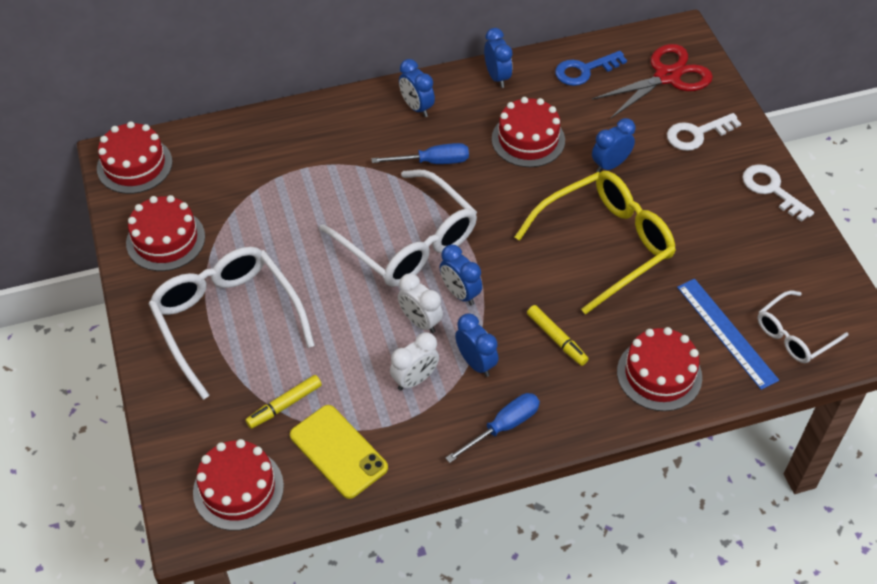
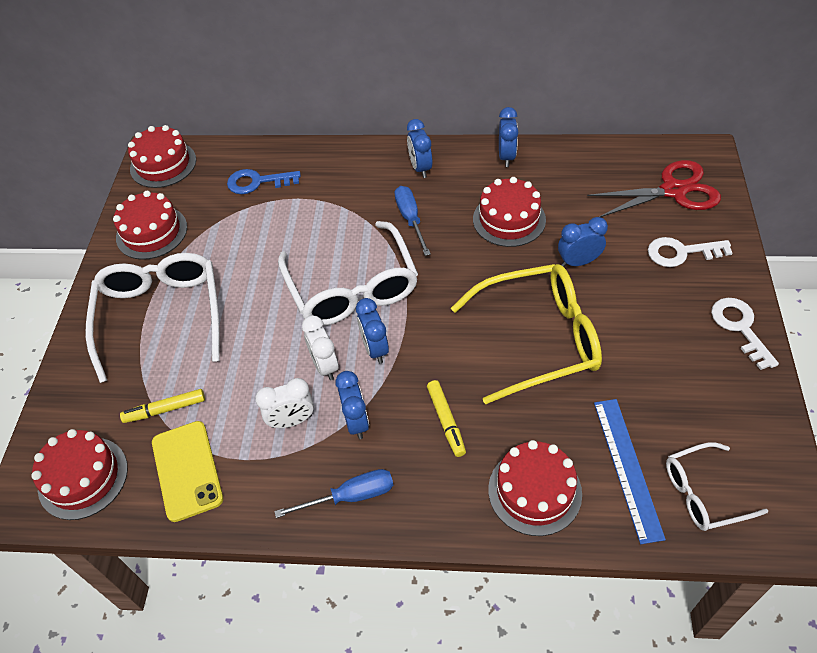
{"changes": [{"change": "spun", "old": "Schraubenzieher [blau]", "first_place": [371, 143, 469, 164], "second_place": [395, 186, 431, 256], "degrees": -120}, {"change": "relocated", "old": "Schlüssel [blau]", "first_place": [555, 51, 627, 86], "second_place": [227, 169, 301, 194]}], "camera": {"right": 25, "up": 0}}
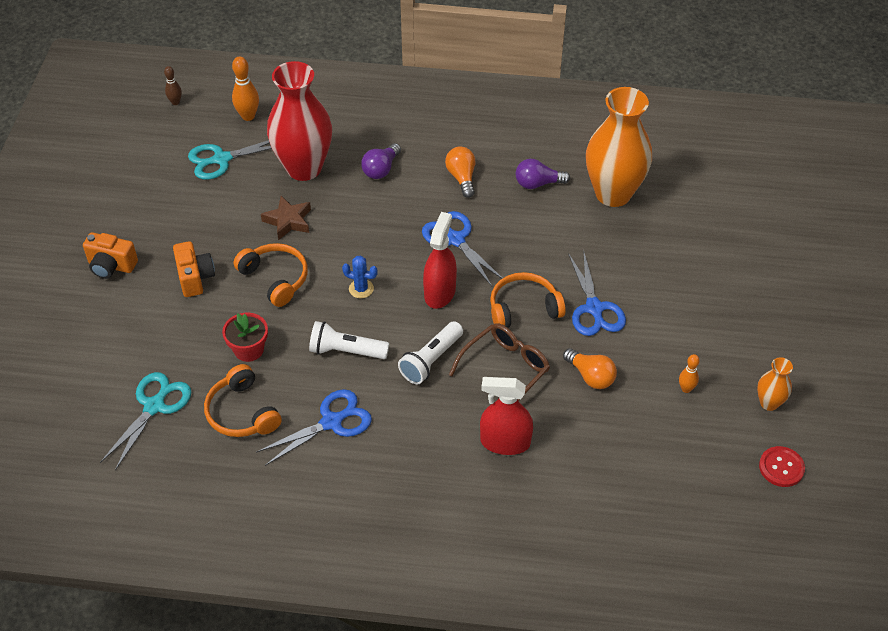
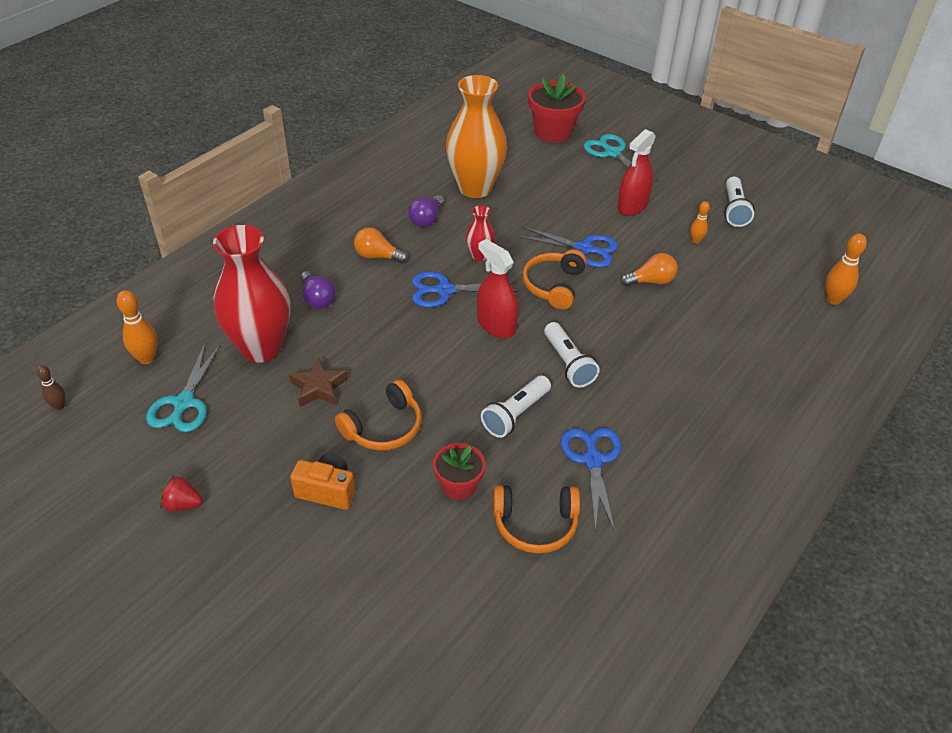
{"changes": [{"change": "missing", "old": "Kamera [orange]", "first_place": [83, 232, 138, 279]}, {"change": "relocated", "old": "Schere [türkis]", "first_place": [100, 372, 191, 471], "second_place": [584, 134, 658, 181]}, {"change": "spun", "old": "Kopfhörer [orange]", "first_place": [234, 243, 308, 307], "second_place": [335, 380, 422, 451], "degrees": 150}, {"change": "missing", "old": "Kaktus [blau]", "first_place": [342, 256, 378, 298]}, {"change": "missing", "old": "Brille [braun]", "first_place": [449, 323, 550, 401]}, {"change": "relocated", "old": "Sprühflasche [rot]", "first_place": [480, 377, 533, 455], "second_place": [618, 129, 656, 216]}, {"change": "exchanged", "old": "Vase [orange]", "new": "Taschenlampe [weiß]", "first_place": [757, 357, 793, 411], "second_place": [724, 177, 755, 227]}, {"change": "missing", "old": "Knopf [rot]", "first_place": [759, 446, 805, 487]}, {"change": "appeared", "new": "Erdbeere [rot]", "second_place": [160, 474, 203, 511]}, {"change": "appeared", "new": "Vase [rot]", "second_place": [466, 205, 495, 261]}, {"change": "appeared", "new": "Blumentopf [rot]", "second_place": [528, 74, 585, 143]}, {"change": "appeared", "new": "Bowlingkegel [orange]", "second_place": [826, 233, 867, 305]}], "camera": {"right": -60, "up": -5}}
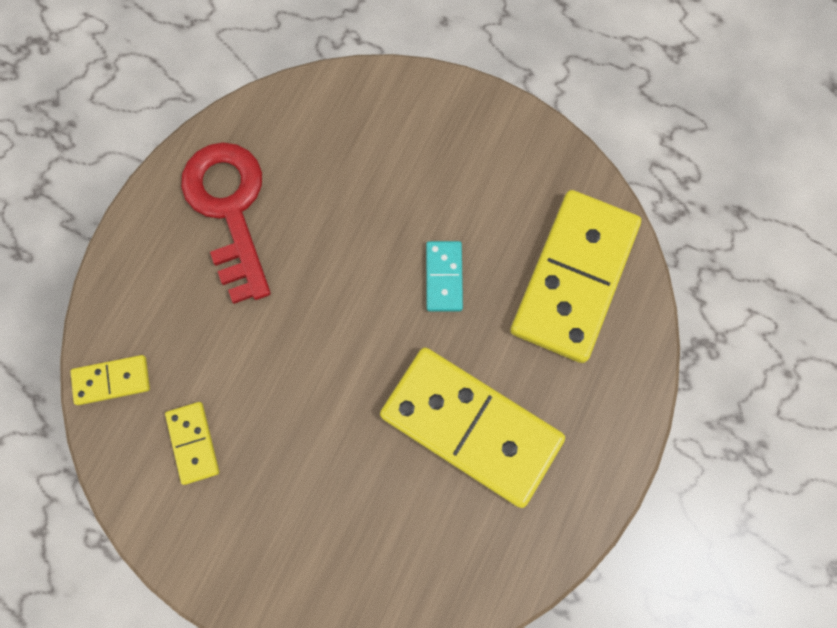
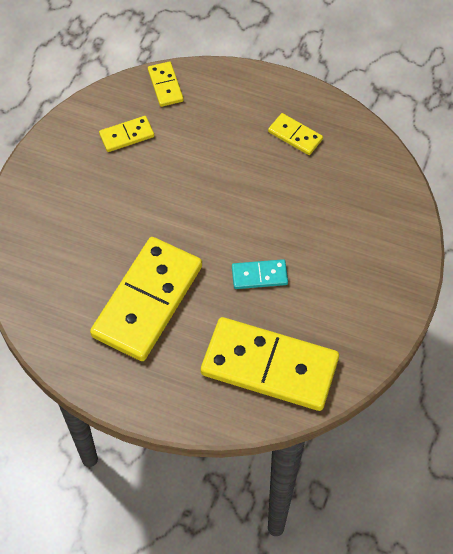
{"changes": [{"change": "exchanged", "old": "Schlüssel [rot]", "new": "Dominostein [gelb]", "first_place": [181, 142, 271, 304], "second_place": [268, 113, 323, 155]}], "camera": {"right": 85, "up": -15}}
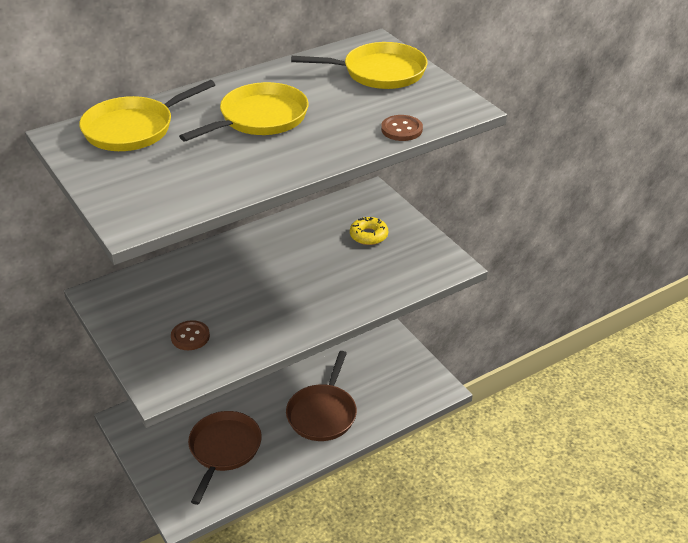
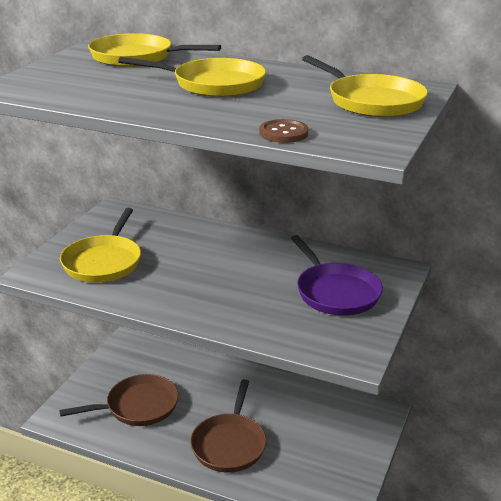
{"changes": [{"change": "exchanged", "old": "Knopf [braun]", "new": "Pfanne [gelb]", "first_place": [171, 320, 210, 350], "second_place": [60, 208, 141, 283]}, {"change": "spun", "old": "Pfanne [braun]", "first_place": [286, 351, 357, 441], "second_place": [190, 379, 267, 473], "degrees": -60}, {"change": "exchanged", "old": "Donut [gelb]", "new": "Pfanne [lila]", "first_place": [350, 217, 388, 245], "second_place": [291, 235, 383, 315]}], "camera": {"right": 55, "up": -10}}
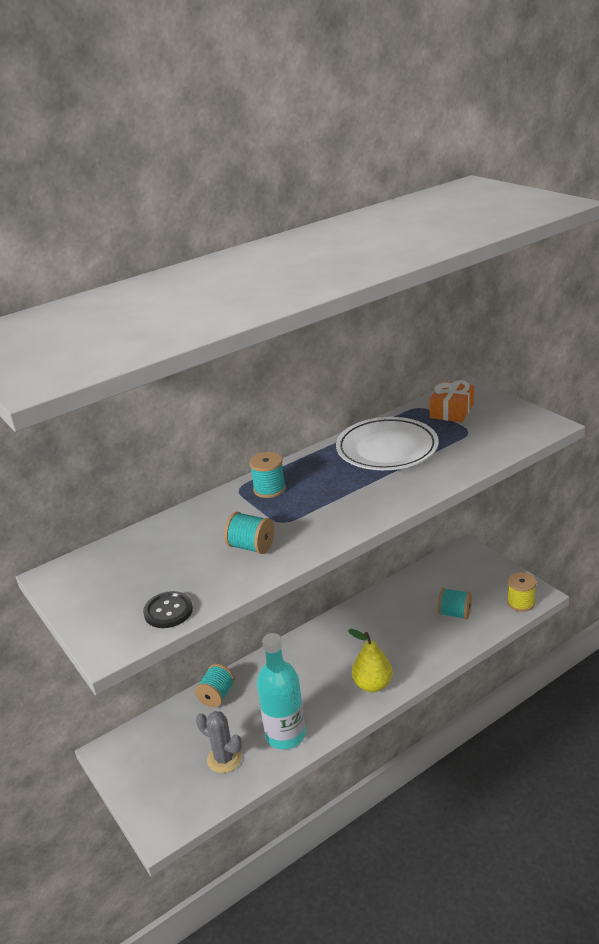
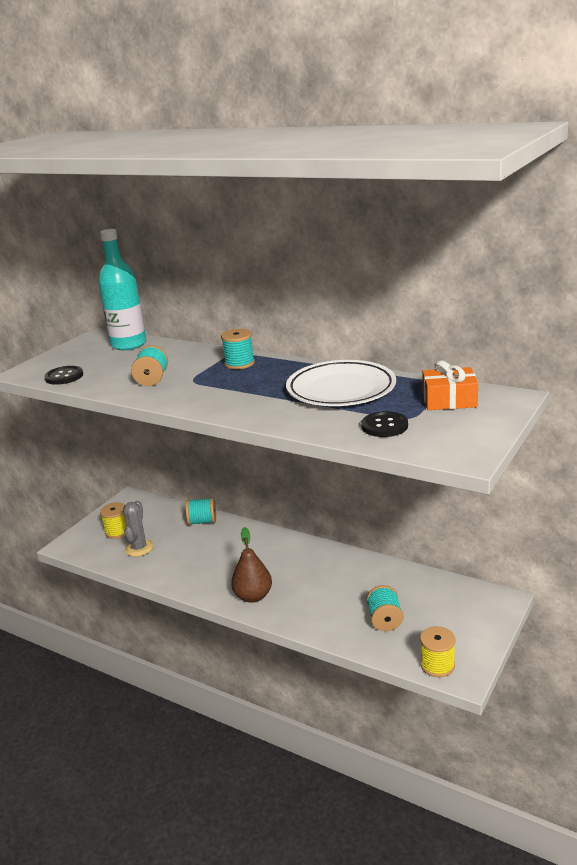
{"changes": [{"change": "relocated", "old": "Flasche [türkis]", "first_place": [257, 633, 306, 749], "second_place": [98, 229, 146, 350]}, {"change": "colour", "old": "Birne [gelb]", "new": "Birne [braun]", "first_place": [348, 629, 393, 692], "second_place": [231, 527, 272, 603]}, {"change": "appeared", "new": "Garnrolle [gelb]", "second_place": [100, 502, 127, 539]}, {"change": "appeared", "new": "Knopf [schwarz]", "second_place": [361, 411, 408, 437]}], "camera": {"right": 65, "up": -5}}
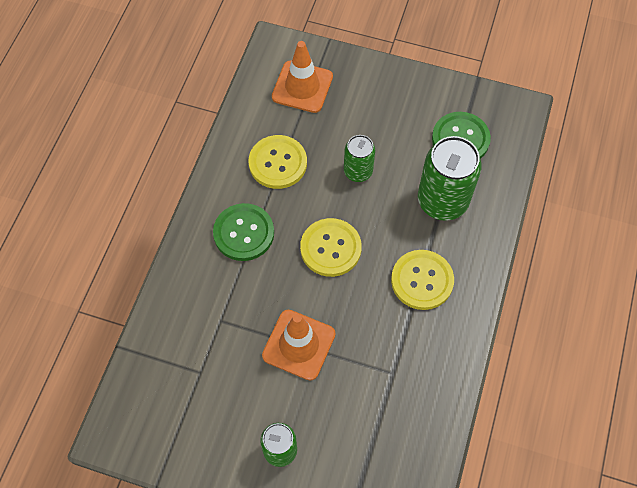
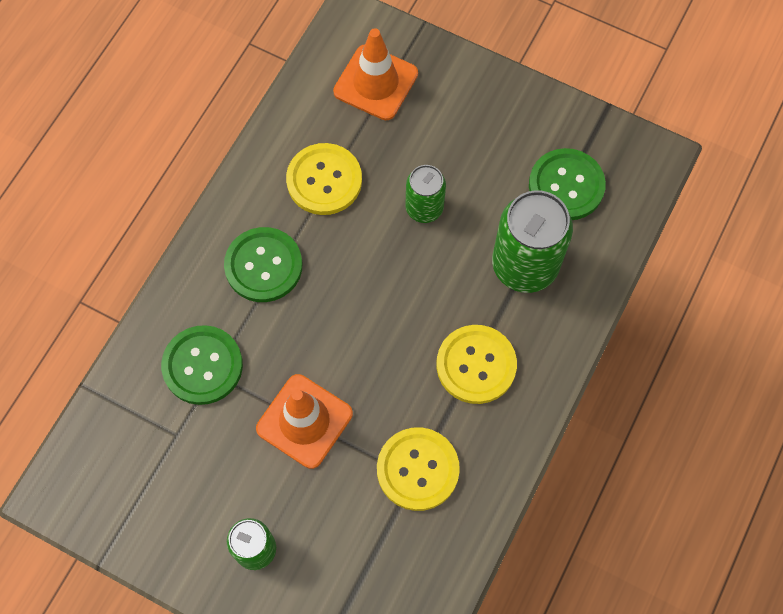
{"changes": [{"change": "relocated", "old": "Knopf [gelb]", "first_place": [300, 218, 362, 277], "second_place": [377, 427, 460, 511]}, {"change": "appeared", "new": "Knopf [grün]", "second_place": [161, 325, 243, 405]}], "camera": {"right": 10, "up": 5}}
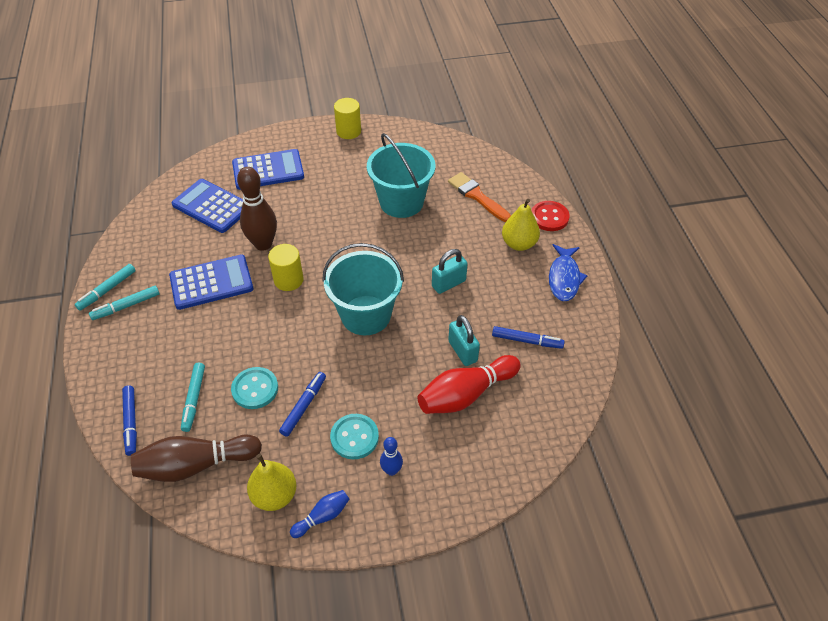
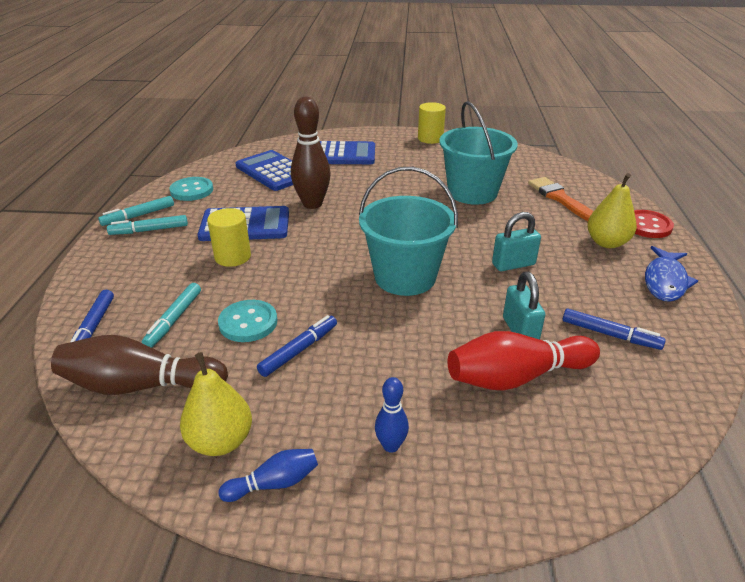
{"changes": [{"change": "relocated", "old": "Vollzylinder [gelb]", "first_place": [268, 244, 304, 291], "second_place": [207, 208, 251, 267]}, {"change": "relocated", "old": "Knopf [türkis]", "first_place": [330, 414, 379, 459], "second_place": [170, 177, 213, 201]}], "camera": {"right": 15, "up": -15}}
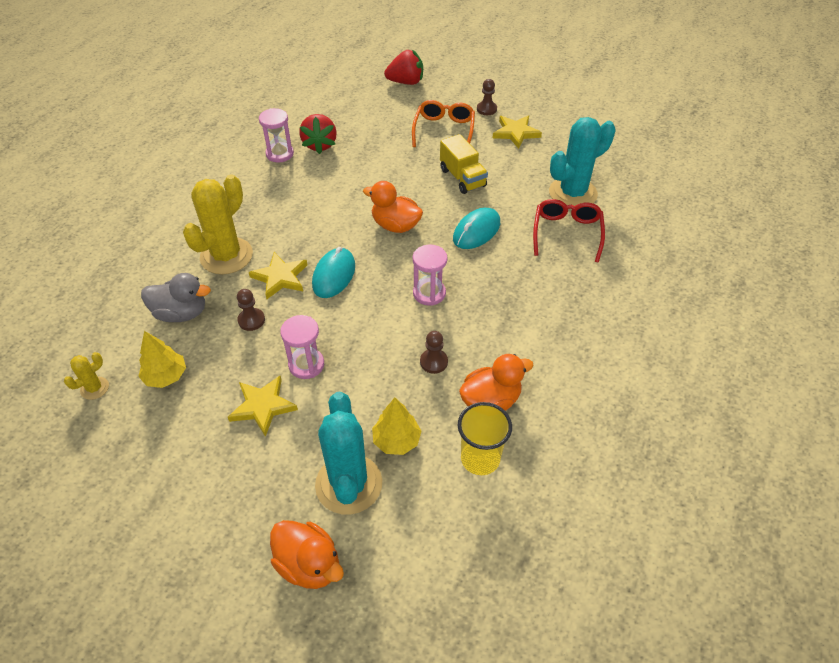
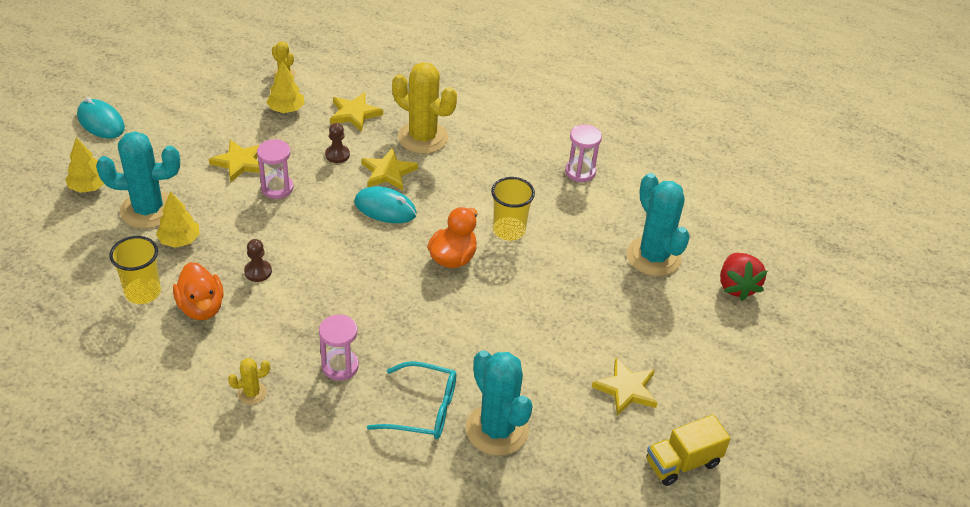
{"changes": [{"change": "exchanged", "old": "Ente [grau]", "new": "Stern [gelb]", "first_place": [141, 273, 211, 322], "second_place": [330, 92, 383, 132]}, {"change": "exchanged", "old": "Ente [orange]", "new": "Baum [gelb]", "first_place": [270, 520, 344, 589], "second_place": [65, 138, 104, 193]}, {"change": "missing", "old": "Erdbeere [rot]", "first_place": [299, 114, 337, 154]}, {"change": "missing", "old": "Brille [orange]", "first_place": [412, 100, 475, 147]}, {"change": "relocated", "old": "Sanduhr [rosa]", "first_place": [413, 244, 447, 306], "second_place": [319, 315, 359, 381]}, {"change": "relocated", "old": "Lastwagen [gelb]", "first_place": [440, 134, 488, 194], "second_place": [646, 415, 731, 486]}, {"change": "relocated", "old": "Computermaus [türkis]", "first_place": [453, 208, 500, 249], "second_place": [77, 97, 125, 139]}, {"change": "missing", "old": "Bauer [braun]", "first_place": [477, 79, 497, 115]}, {"change": "colour", "old": "Brille [rot]", "new": "Brille [türkis]", "first_place": [533, 199, 605, 263], "second_place": [367, 361, 456, 439]}, {"change": "appeared", "new": "Kaktus [gelb]", "second_place": [228, 358, 270, 405]}, {"change": "appeared", "new": "Becher [gelb]", "second_place": [491, 177, 535, 241]}, {"change": "appeared", "new": "Kaktus [türkis]", "second_place": [627, 173, 690, 276]}], "camera": {"right": 90, "up": -5}}
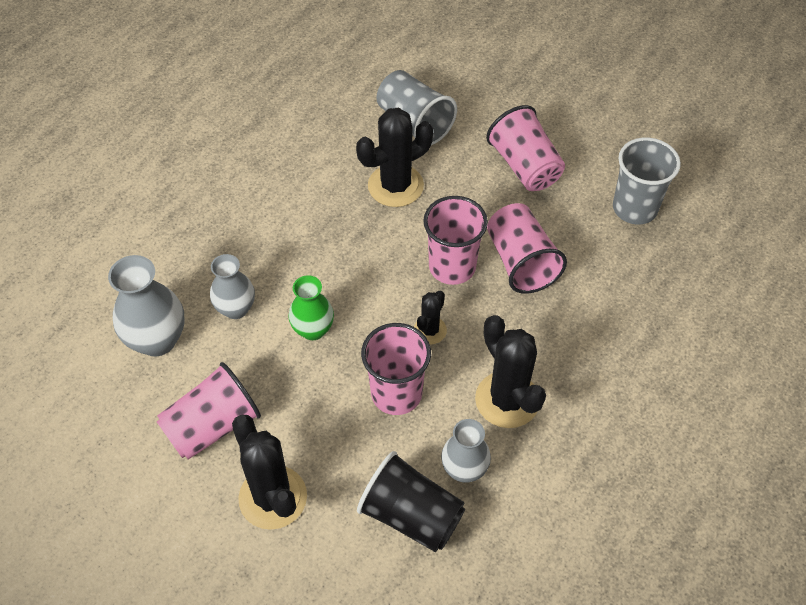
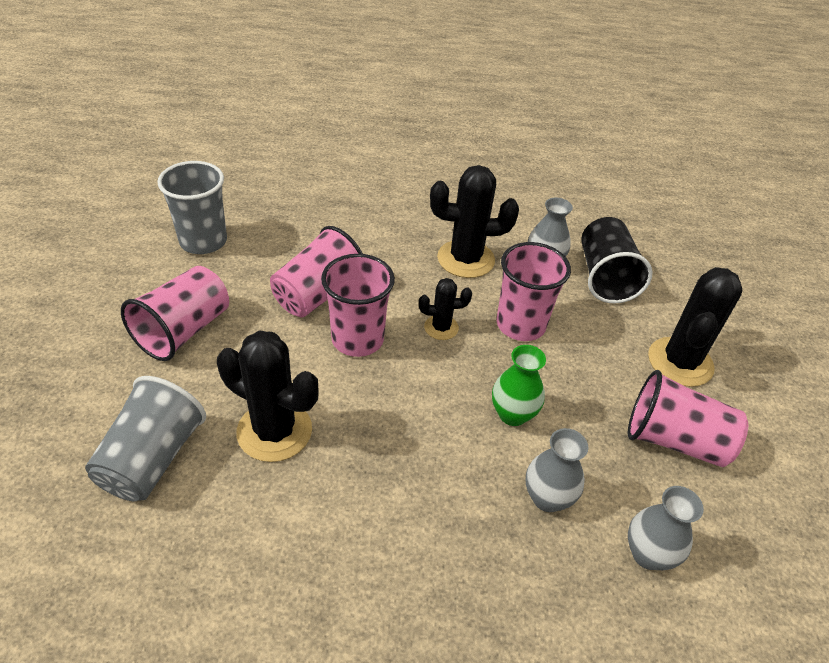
{"changes": [{"change": "size", "old": "Vase [grau]", "first_place": [108, 255, 185, 357], "second_place": [628, 486, 704, 570], "factor": 0.66}, {"change": "spun", "old": "Kaktus [schwarz]", "first_place": [475, 315, 546, 428], "second_place": [430, 165, 519, 278], "degrees": 60}], "camera": {"right": -125, "up": -10}}
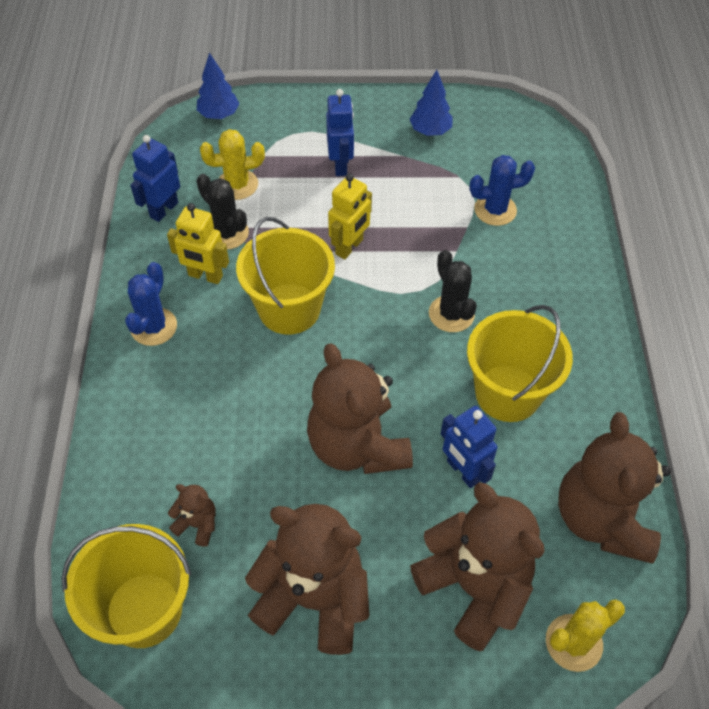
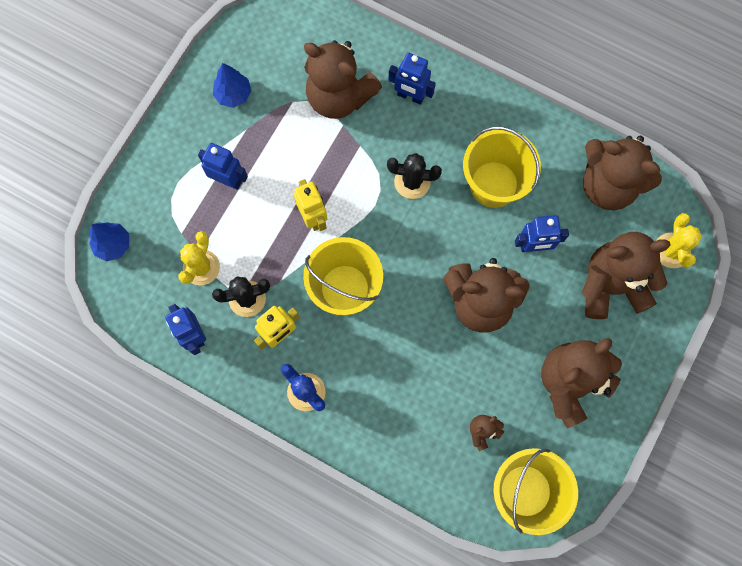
{"changes": [{"change": "exchanged", "old": "Kaktus [blau]", "new": "Teddybär [braun]", "first_place": [470, 155, 535, 226], "second_place": [304, 40, 382, 119]}, {"change": "appeared", "new": "Roboter [blau]", "second_place": [388, 53, 436, 105]}], "camera": {"right": -60, "up": 20}}
